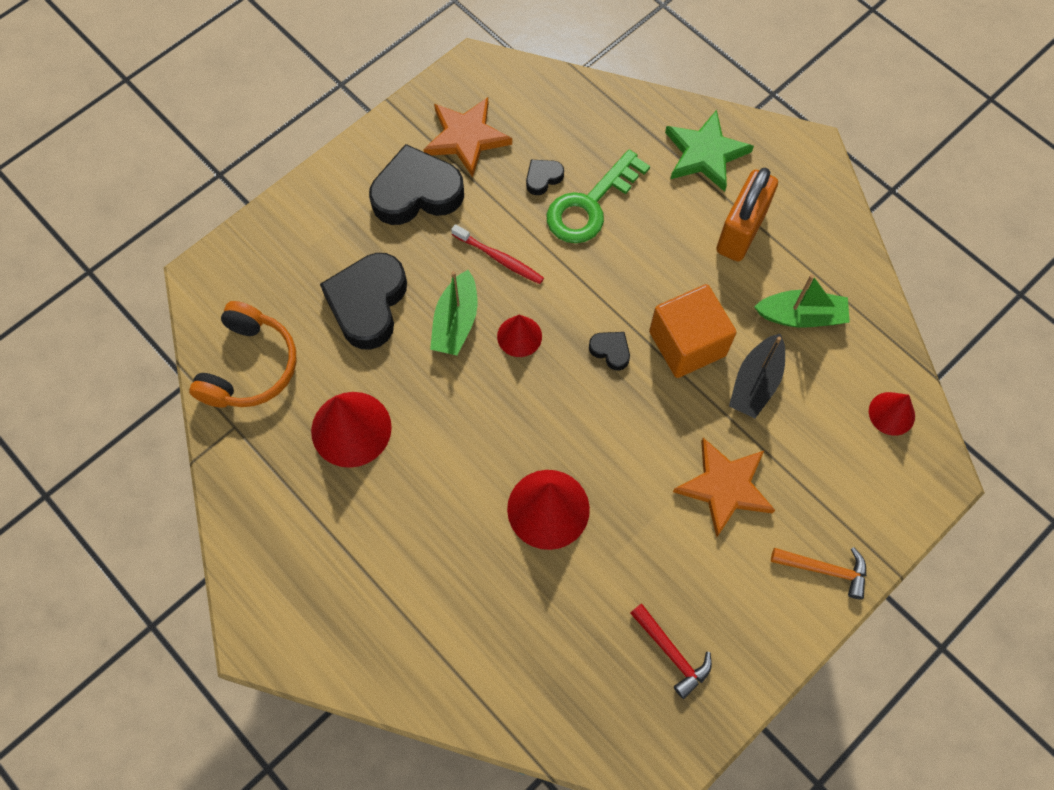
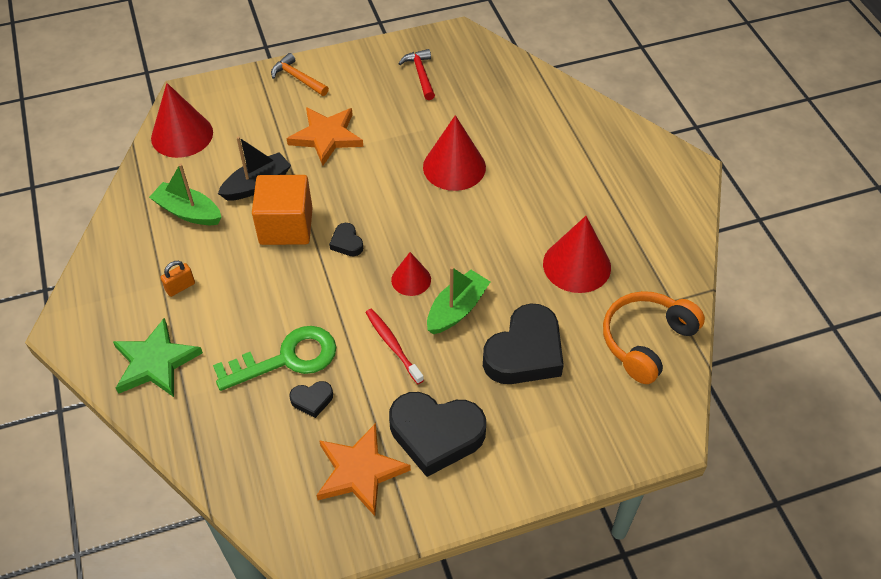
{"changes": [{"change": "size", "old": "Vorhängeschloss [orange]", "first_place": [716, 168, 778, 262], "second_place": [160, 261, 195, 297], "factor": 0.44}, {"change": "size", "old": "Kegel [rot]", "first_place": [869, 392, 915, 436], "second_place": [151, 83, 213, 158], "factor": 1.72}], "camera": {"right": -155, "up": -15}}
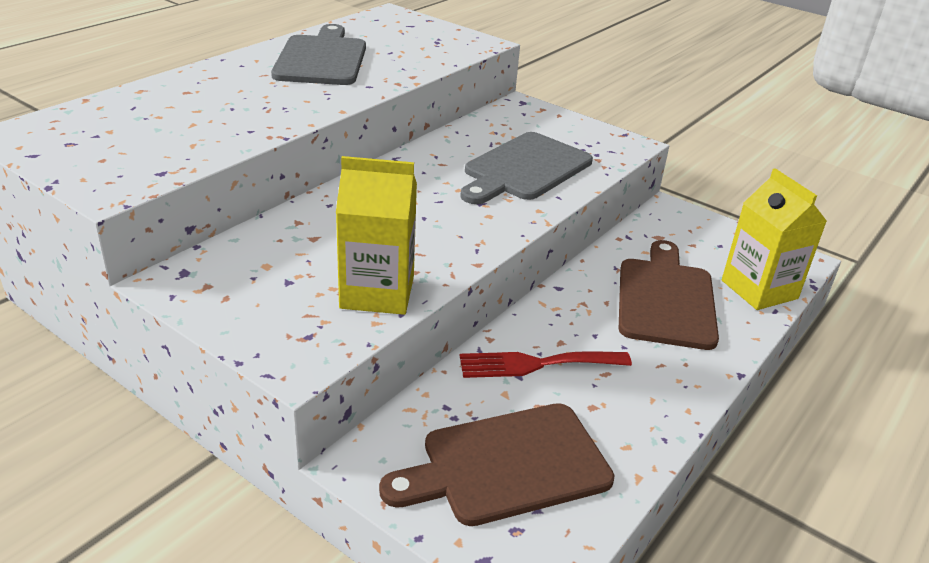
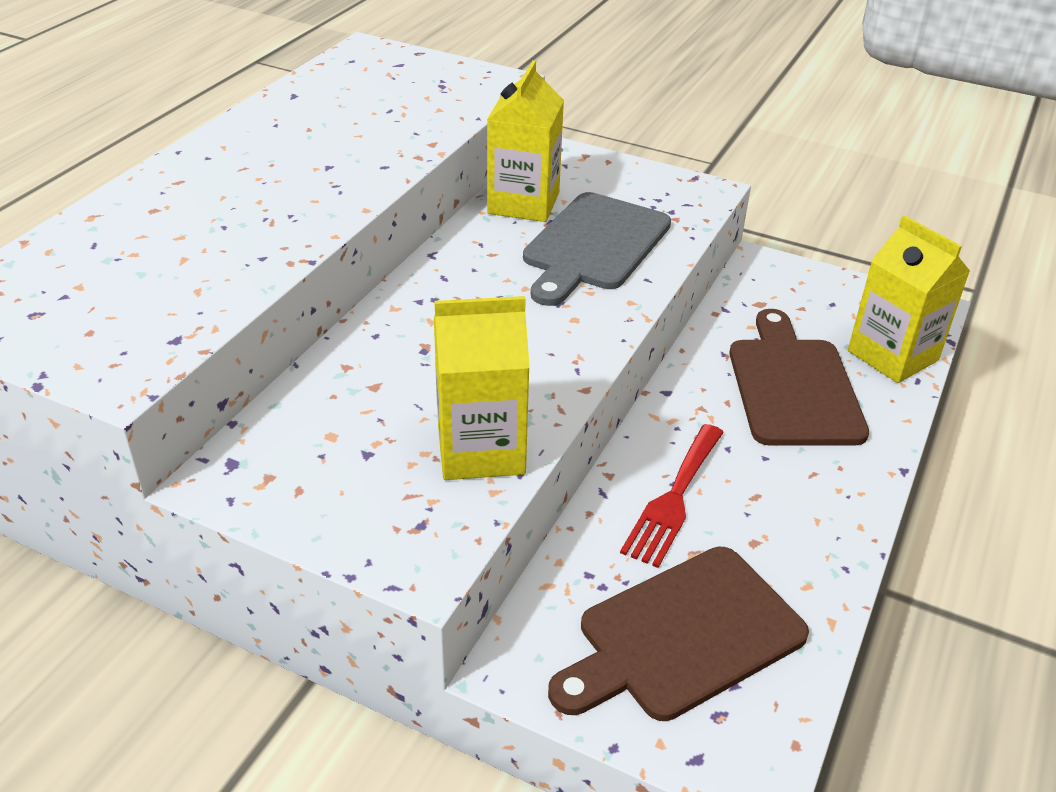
{"changes": [{"change": "missing", "old": "Schneidebrett [grau]", "first_place": [271, 24, 366, 85]}, {"change": "spun", "old": "Gabel [rot]", "first_place": [460, 351, 632, 378], "second_place": [620, 424, 724, 568], "degrees": -45}, {"change": "appeared", "new": "Getränkekarton [gelb]", "second_place": [487, 60, 564, 222]}], "camera": {"right": -10, "up": 5}}
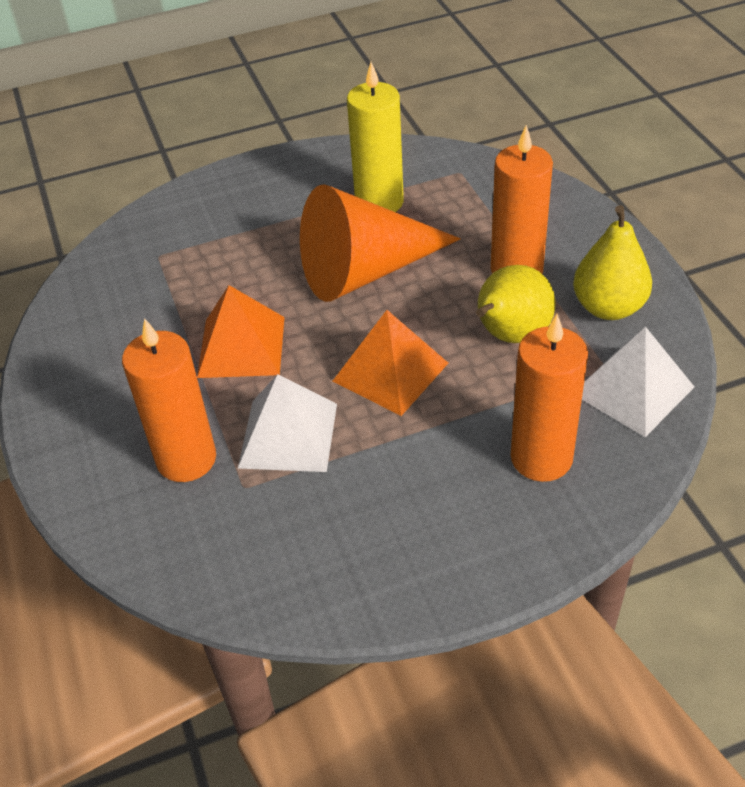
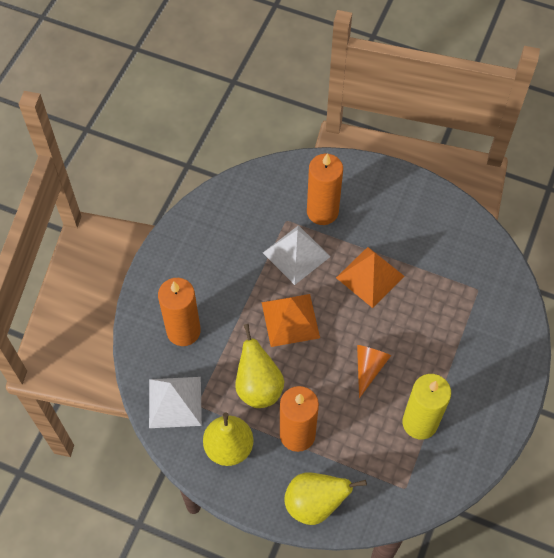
{"changes": [{"change": "size", "old": "Kegel [orange]", "first_place": [300, 184, 461, 302], "second_place": [357, 345, 391, 398], "factor": 0.48}, {"change": "appeared", "new": "Birne [gelb]", "second_place": [284, 472, 367, 525]}], "camera": {"right": 130, "up": 15}}
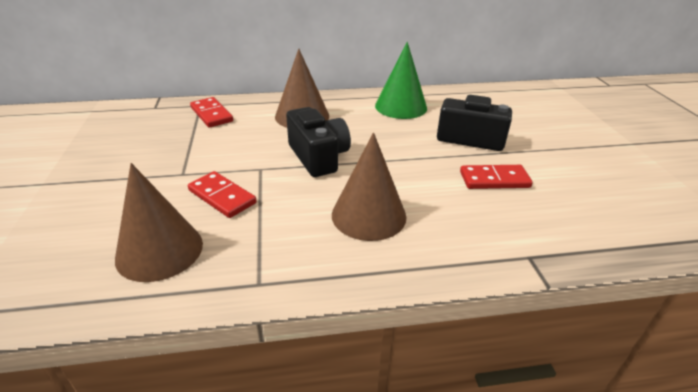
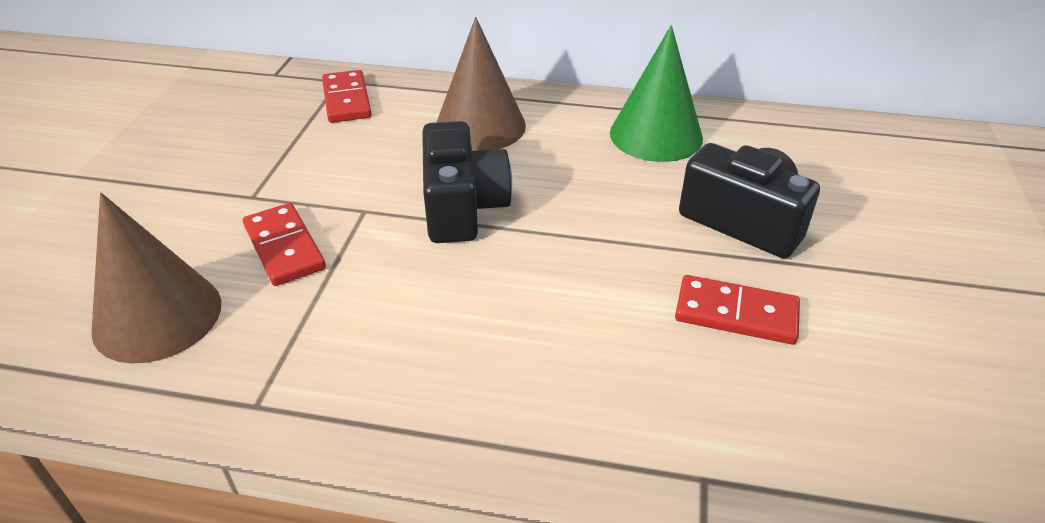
{"changes": [{"change": "missing", "old": "Kegel [braun]", "first_place": [332, 133, 406, 241]}], "camera": {"right": 20, "up": 5}}
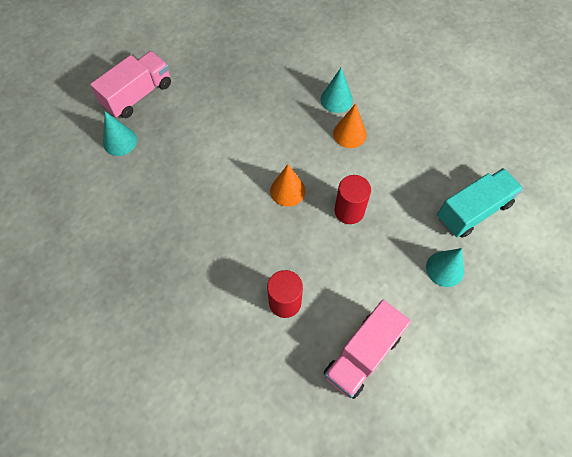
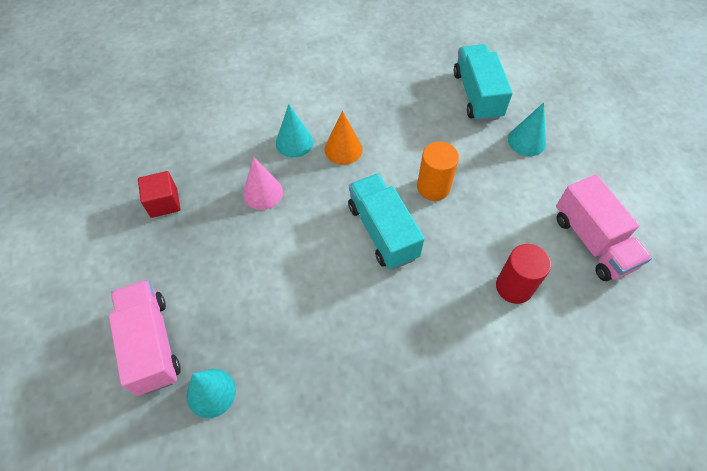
{"changes": [{"change": "exchanged", "old": "Kegel [orange]", "new": "Lastwagen [türkis]", "first_place": [270, 164, 305, 207], "second_place": [348, 173, 425, 270]}, {"change": "colour", "old": "Vollzylinder [rot]", "new": "Vollzylinder [orange]", "first_place": [335, 175, 371, 224], "second_place": [417, 142, 459, 201]}, {"change": "appeared", "new": "Kubus [rot]", "second_place": [138, 171, 181, 218]}, {"change": "appeared", "new": "Kegel [rosa]", "second_place": [243, 157, 283, 210]}], "camera": {"right": -65, "up": -5}}
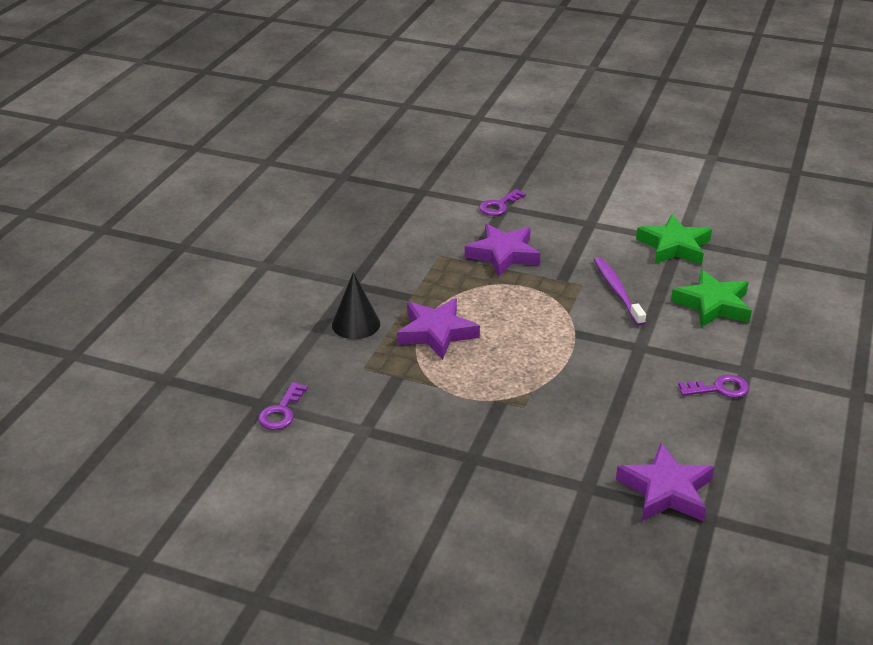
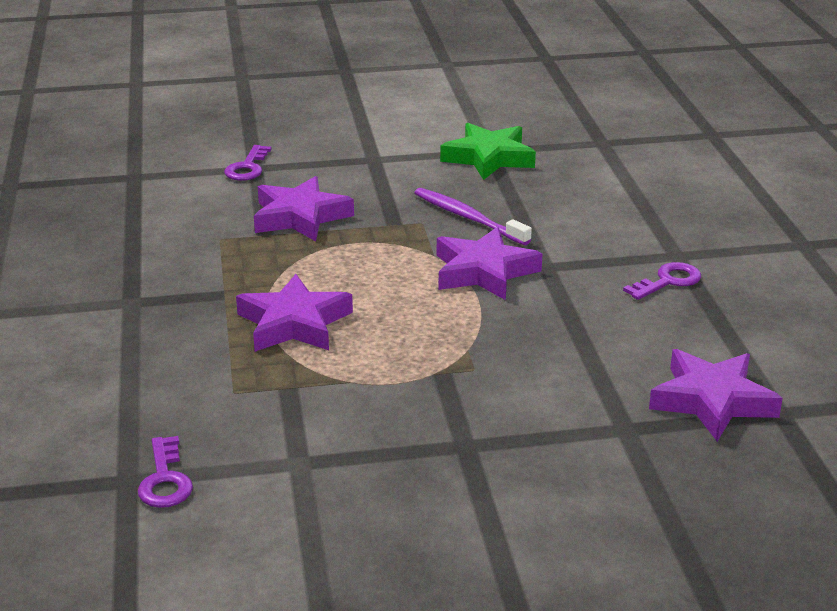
{"changes": [{"change": "missing", "old": "Kegel [schwarz]", "first_place": [332, 272, 380, 339]}, {"change": "missing", "old": "Stern [grün]", "first_place": [671, 270, 752, 328]}, {"change": "appeared", "new": "Stern [lila]", "second_place": [437, 227, 543, 300]}], "camera": {"right": -30, "up": -5}}
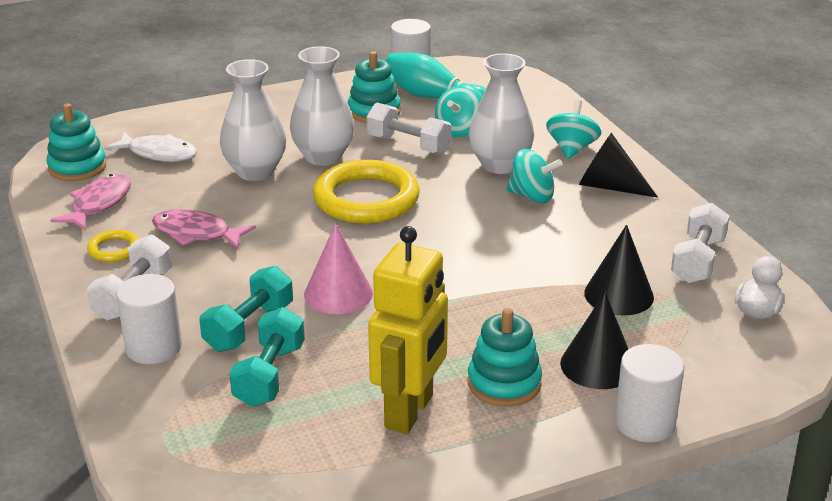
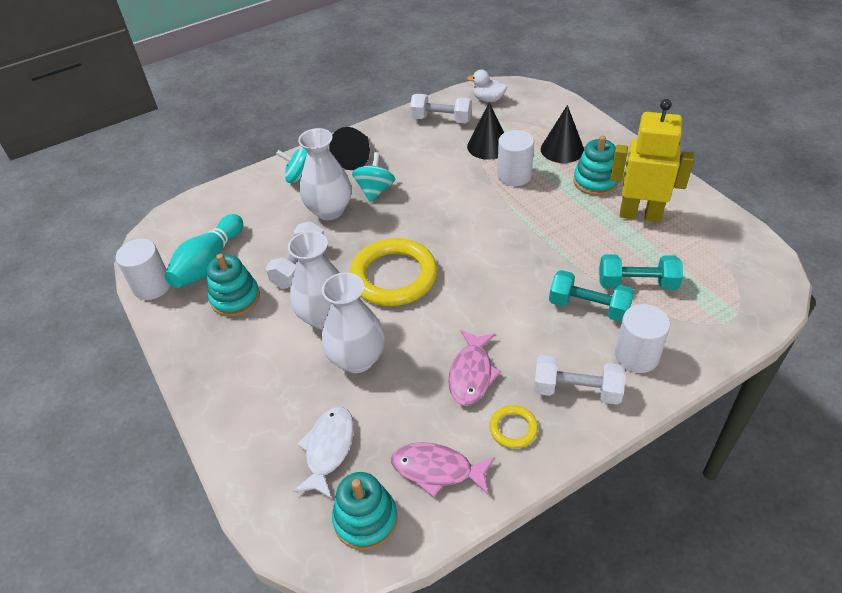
{"changes": [{"change": "missing", "old": "Kegel [rosa]", "first_place": [304, 223, 373, 314]}, {"change": "missing", "old": "Kreisel [türkis]", "first_place": [435, 84, 482, 137]}, {"change": "relocated", "old": "Vollzylinder [weiß]", "first_place": [615, 344, 684, 442], "second_place": [497, 130, 534, 186]}], "camera": {"right": -95, "up": 15}}
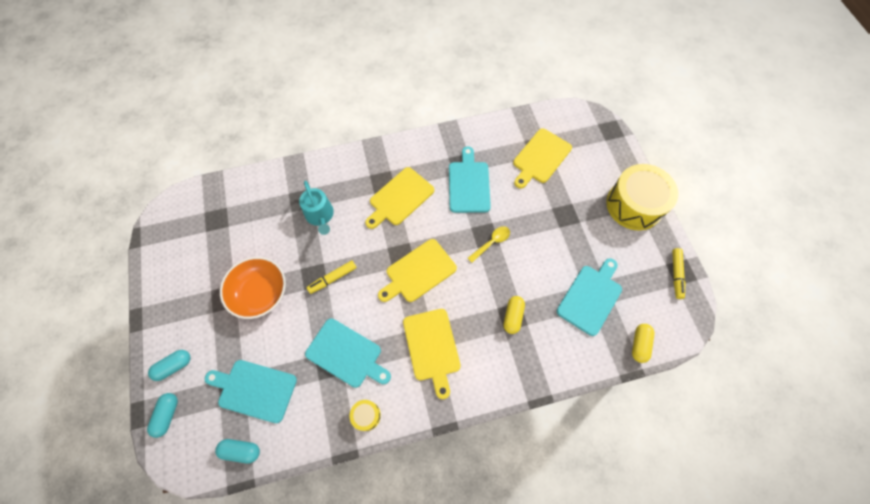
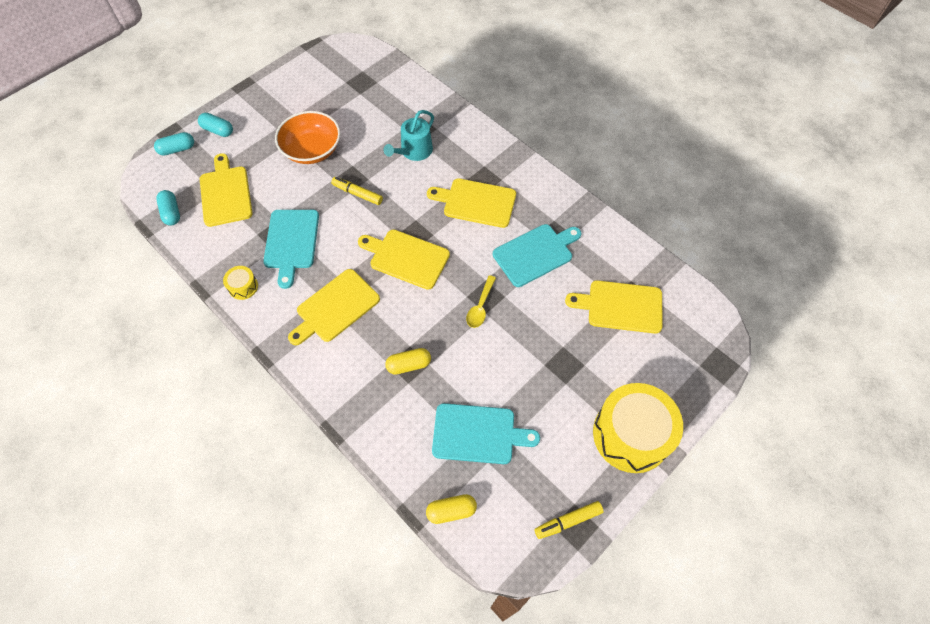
{"changes": [{"change": "colour", "old": "Schneidebrett [türkis]", "new": "Schneidebrett [gelb]", "first_place": [205, 360, 297, 423], "second_place": [200, 153, 252, 227]}, {"change": "spun", "old": "Löffel [gelb]", "first_place": [468, 226, 510, 263], "second_place": [466, 275, 496, 328], "degrees": 90}], "camera": {"right": 60, "up": -5}}
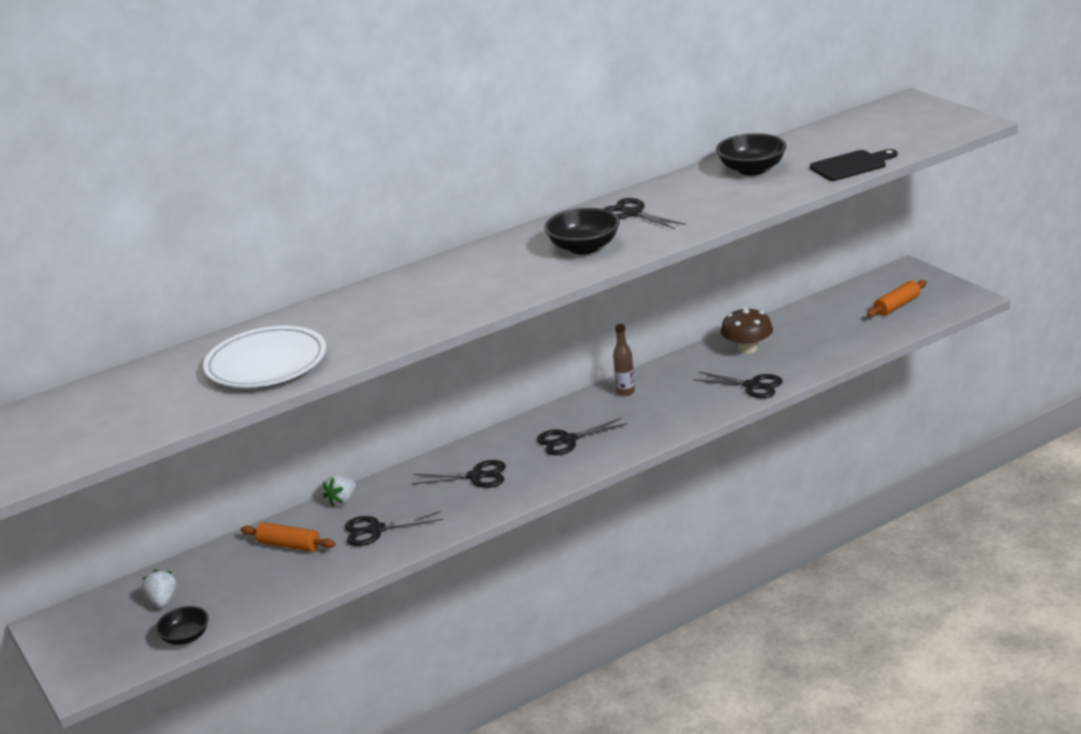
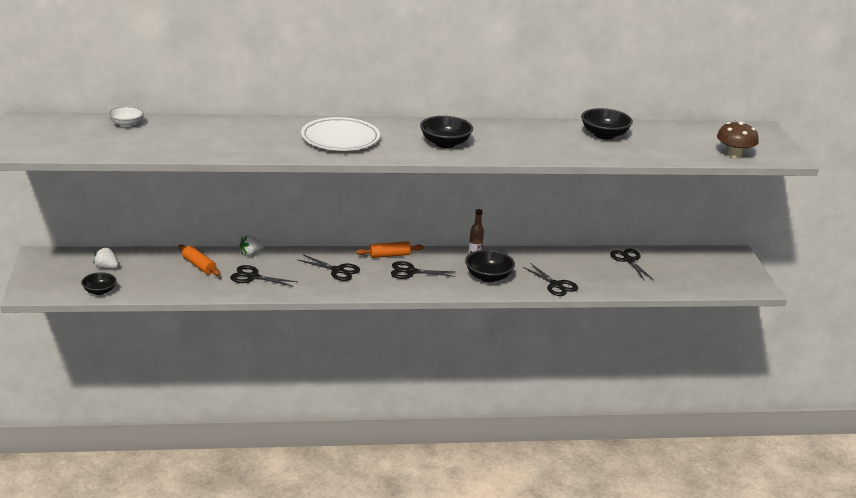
{"changes": [{"change": "spun", "old": "Erdbeere [weiß]", "first_place": [142, 569, 176, 608], "second_place": [93, 247, 119, 269], "degrees": -75}, {"change": "relocated", "old": "Teller [weiß]", "first_place": [203, 326, 326, 388], "second_place": [301, 117, 380, 151]}, {"change": "relocated", "old": "Schere [schwarz]", "first_place": [603, 198, 686, 229], "second_place": [610, 249, 653, 281]}, {"change": "relocated", "old": "Pilz [braun]", "first_place": [721, 307, 773, 354], "second_place": [717, 121, 759, 158]}, {"change": "missing", "old": "Schneidebrett [schwarz]", "first_place": [810, 149, 897, 181]}, {"change": "relocated", "old": "Nudelholz [orange]", "first_place": [867, 280, 927, 317], "second_place": [356, 241, 424, 258]}, {"change": "appeared", "new": "Schüssel [weiß]", "second_place": [108, 106, 144, 127]}, {"change": "appeared", "new": "Schüssel [schwarz]", "second_place": [465, 250, 515, 282]}], "camera": {"right": 20, "up": 0}}
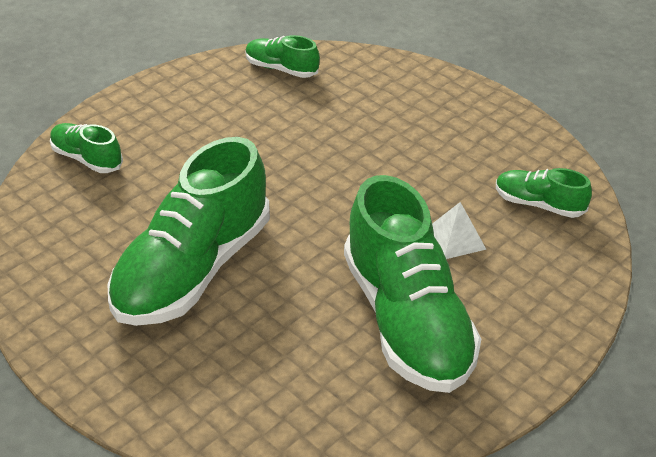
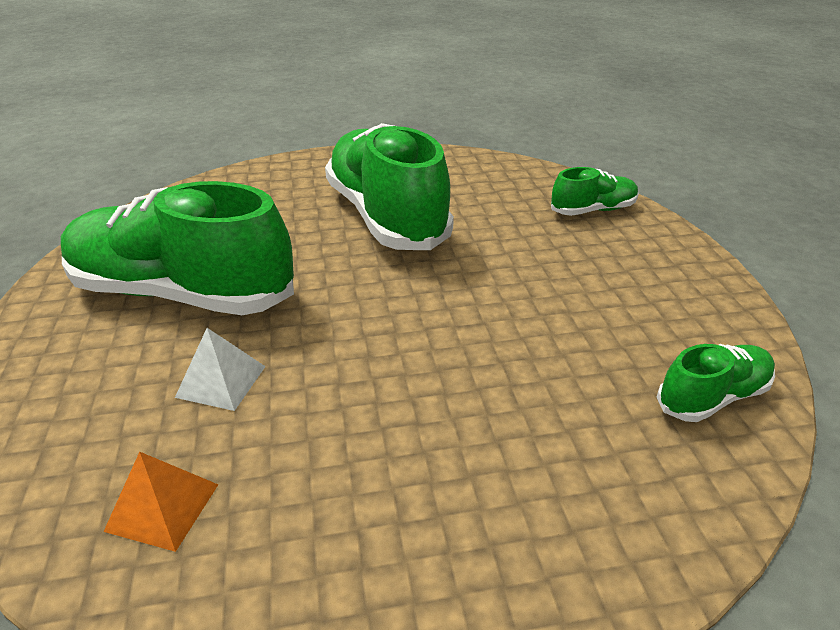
{"changes": [{"change": "exchanged", "old": "Schuh [grün]", "new": "Pyramide [orange]", "first_place": [496, 168, 592, 218], "second_place": [103, 452, 218, 552]}], "camera": {"right": 125, "up": -5}}
